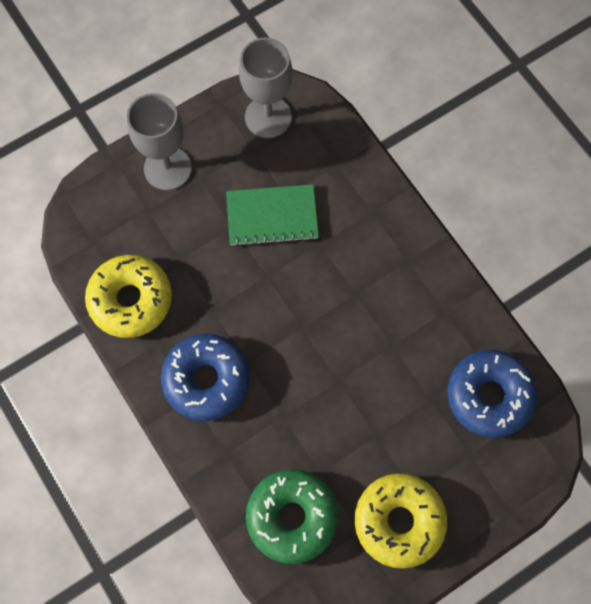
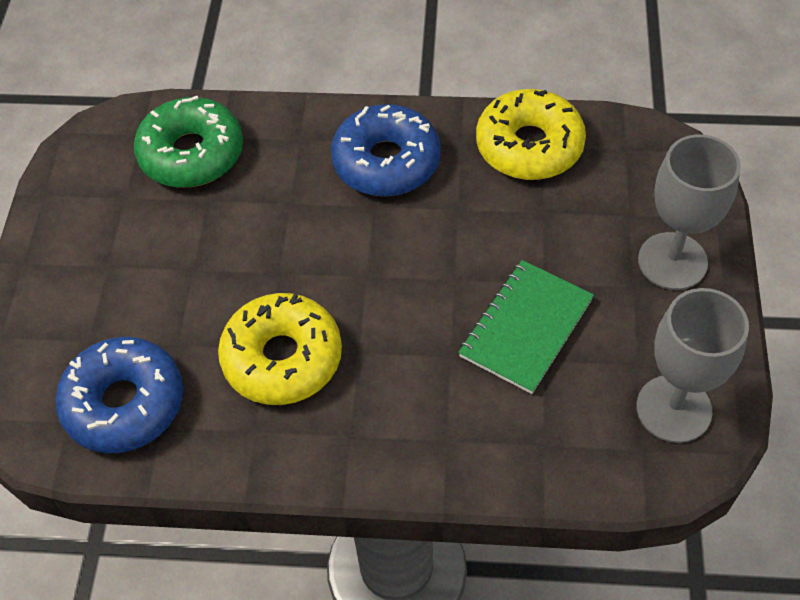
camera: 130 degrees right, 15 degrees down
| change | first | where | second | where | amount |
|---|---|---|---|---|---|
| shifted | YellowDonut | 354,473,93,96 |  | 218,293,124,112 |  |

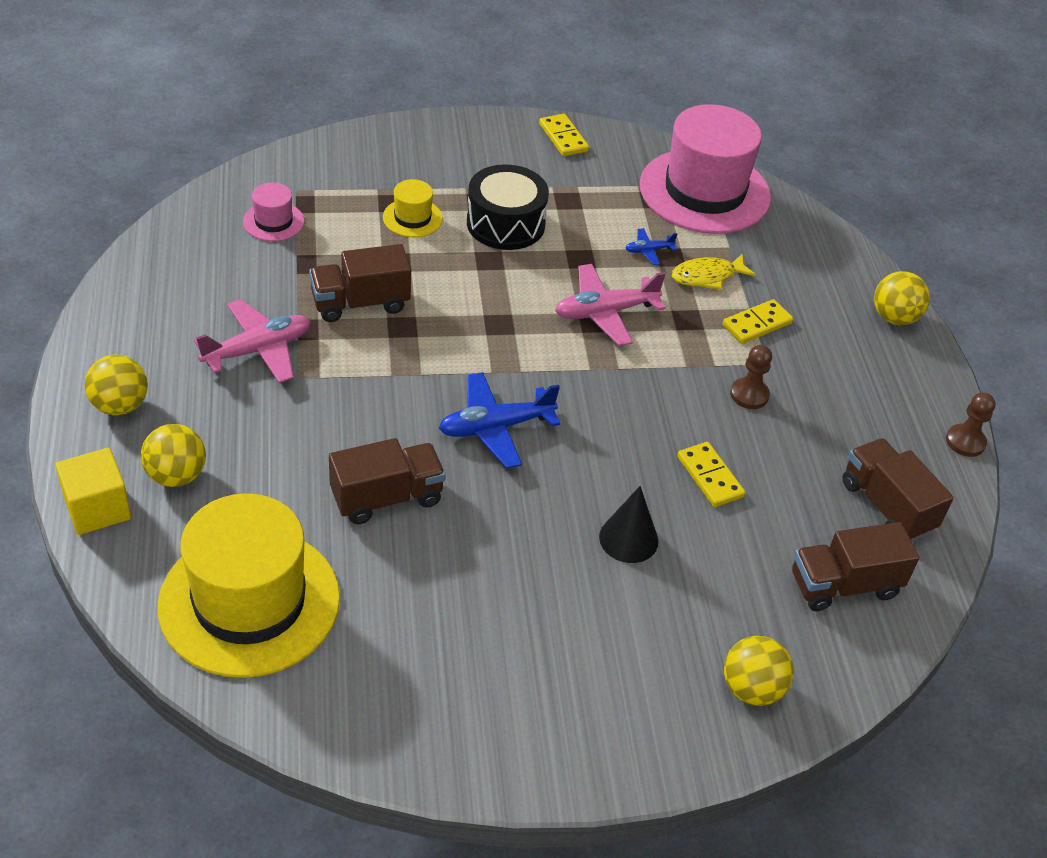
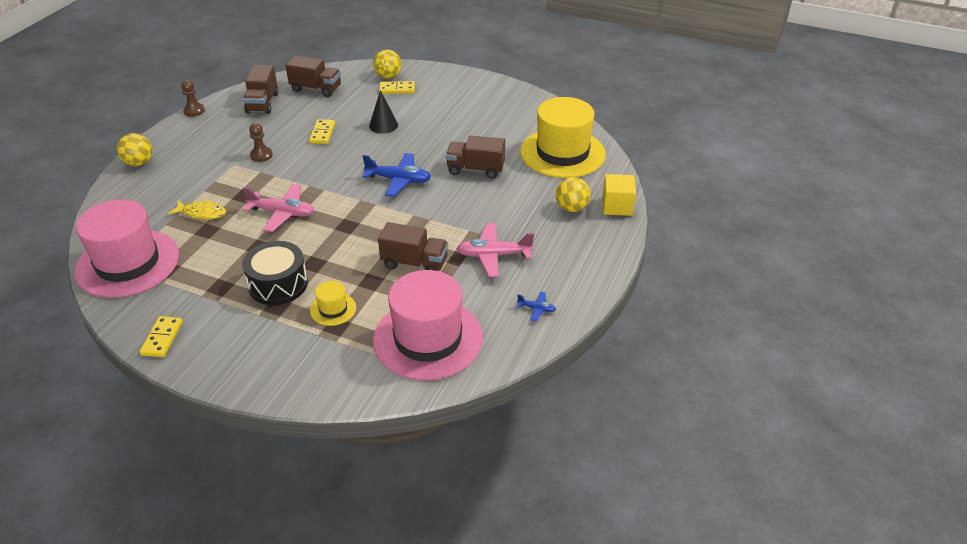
camera: 145 degrees left, 5 degrees down
| change | first | where | second | where | amount |
|---|---|---|---|---|---|
| scaled | PinkHat | 243,183,61,58 |  | 373,270,110,111 | x2.31 |
| shifted | BluePlane | 626,228,51,37 |  | 517,292,39,29 |  |
| shifted | YellowDomino | 723,299,70,45 |  | 379,81,36,13 |  |
| gone | YellowBall | 85,355,63,60 |  |  |  |

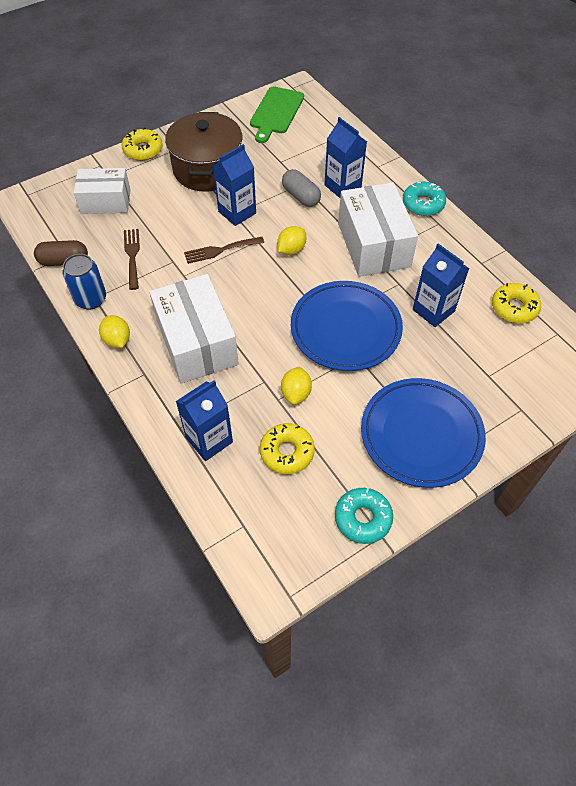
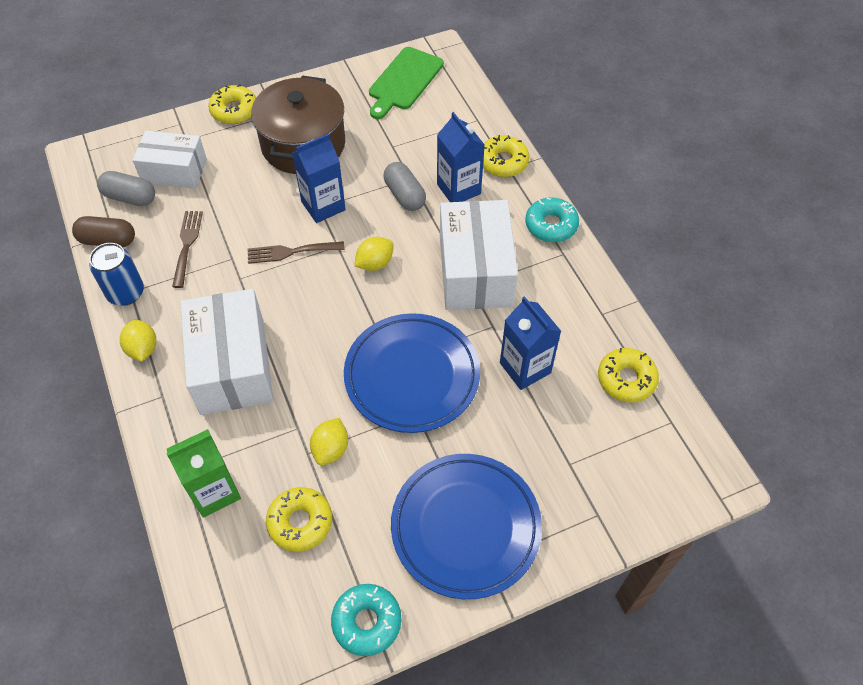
camera: 10 degrees right, 0 degrees up
| change | first | where | second | where | amount |
|---|---|---|---|---|---|
| repainted | BlueCarton | 176,380,57,81 | GreenCarton | 167,429,74,89 |  |
| new |  |  | YellowDonut | 483,135,46,42 |  |
| new |  |  | GreyCapsule | 97,171,58,35 |  |

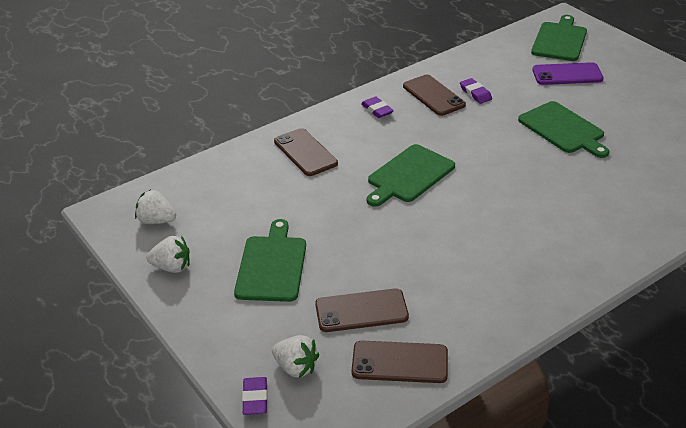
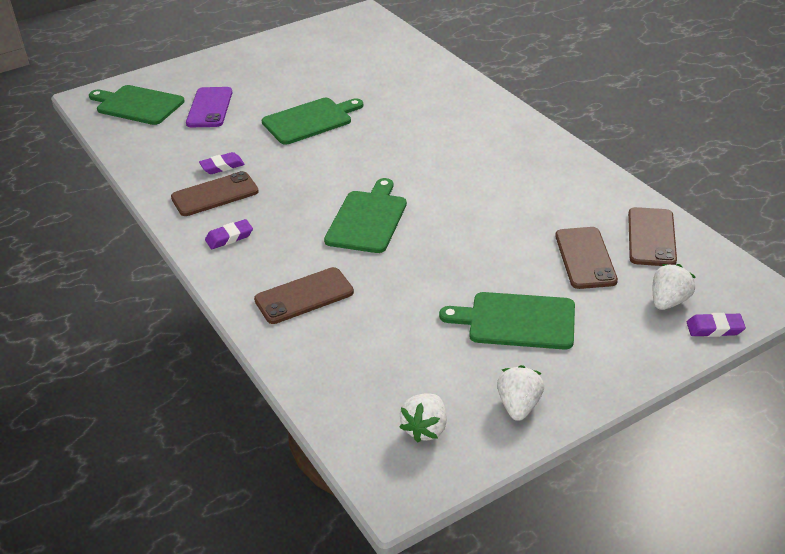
camera: 85 degrees left, 0 degrees up
| change | first | where | second | where | amount |
|---|---|---|---|---|---|
| rotated | GreenCuttingBoard | 367,144,88,63 |  | 324,178,83,75 | 120 degrees counterclockwise |

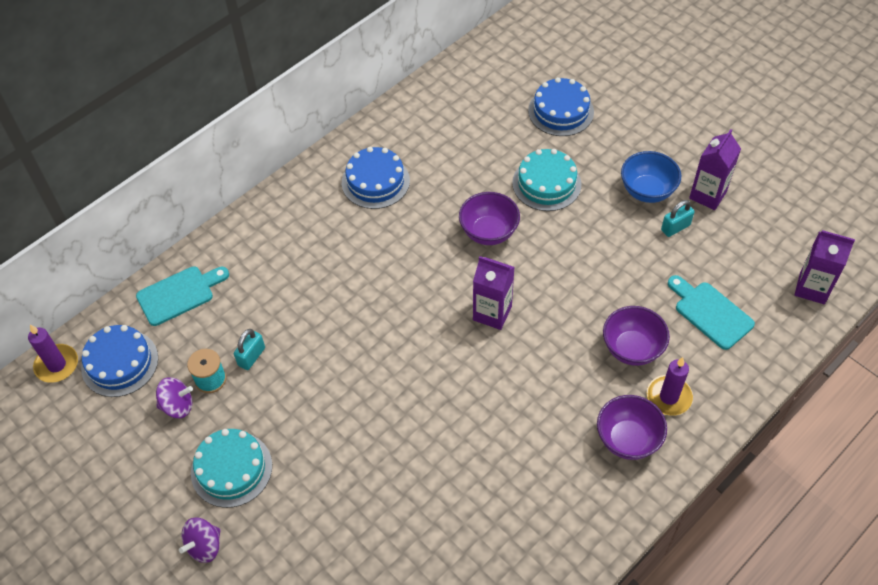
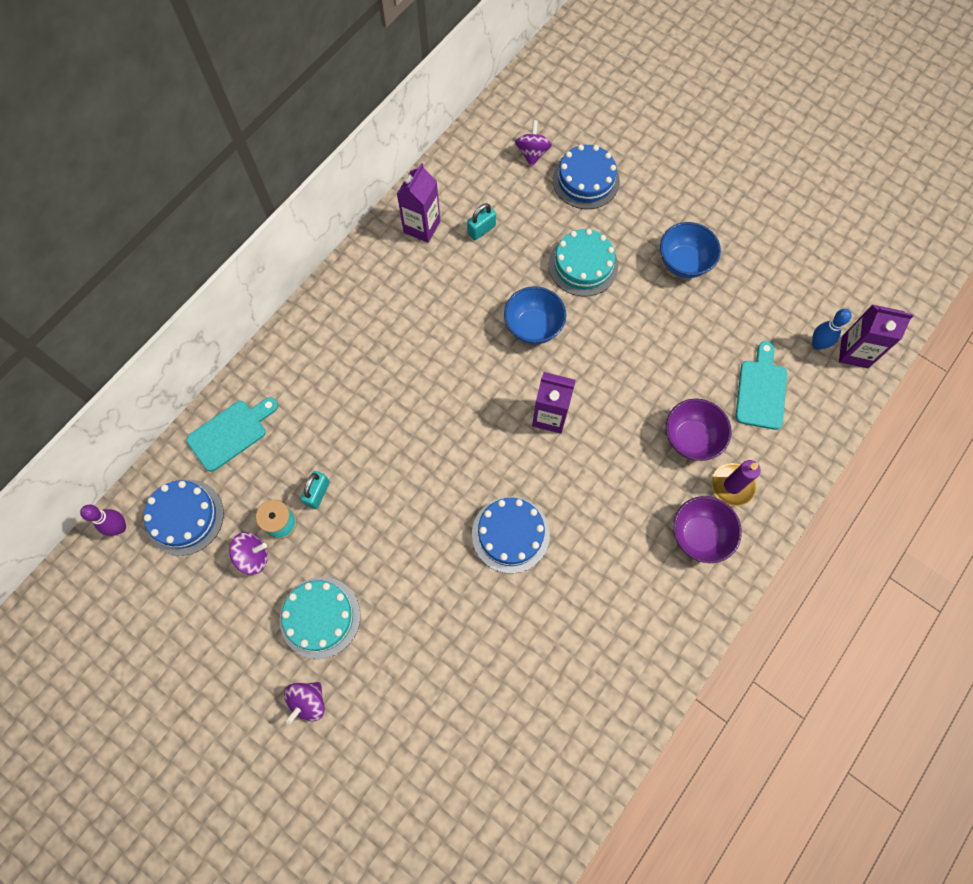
camera: 10 degrees left, 15 degrees up
| change | first | where | second | where | amount |
|---|---|---|---|---|---|
| shifted | PurpleCarton | 689,129,52,81 |  | 397,163,43,80 |  |
| shifted | BlueCake | 342,147,68,62 |  | 472,496,78,77 |  |
| repainted | PurpleBowl | 459,192,61,53 | BlueBowl | 504,286,62,59 |  |
| shifted | TurquoisePadlock | 661,200,33,37 |  | 467,203,29,37 |  |
| rotated | TurquoiseCuttingBoard | 668,275,87,75 |  | 735,341,52,89 | 60 degrees clockwise |
| swapped | PurpleCandle | 28,324,50,59 | PurpleBowlingPin | 80,505,46,31 |  |
| new |  |  | PurpleSpinningTop | 515,120,37,47 |  |
| new |  |  | BlueBowlingPin | 812,309,40,41 |  |

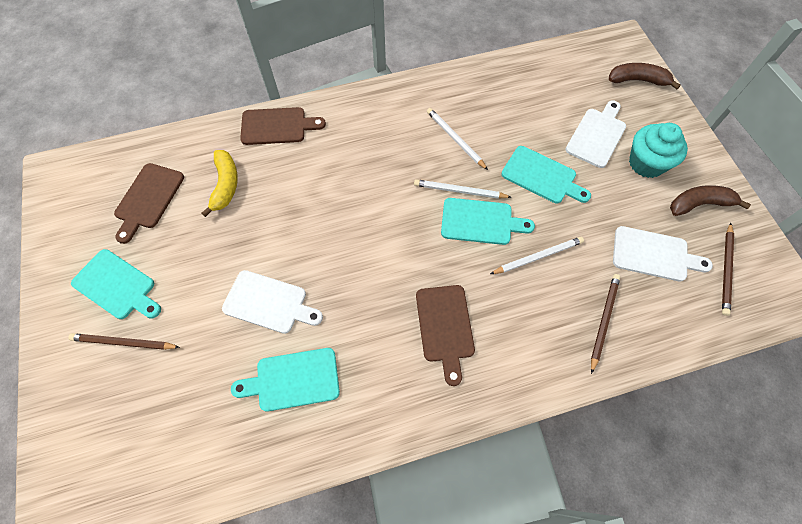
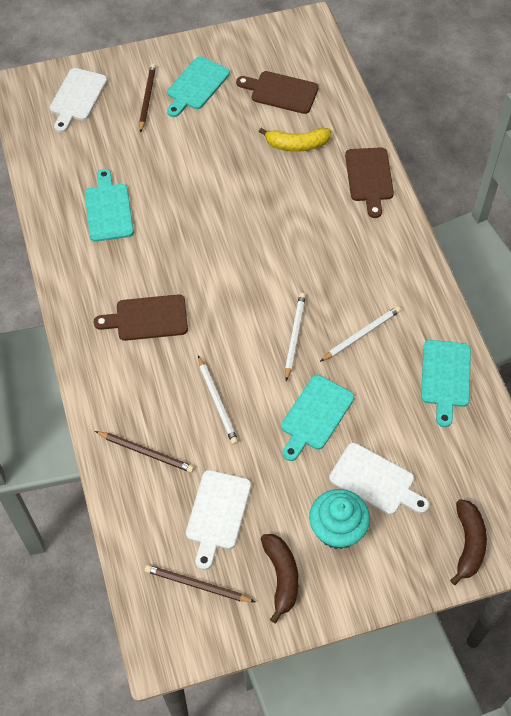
camera: 90 degrees right, 5 degrees down
| change | first | where | second | where | amount |
|---|---|---|---|---|---|
| shifted | TurquoiseCuttingBoard | 441,198,94,47 |  | 421,340,50,87 |  |
| shifted | WhiteCuttingBoard | 222,270,101,64 |  | 50,68,57,65 |  |

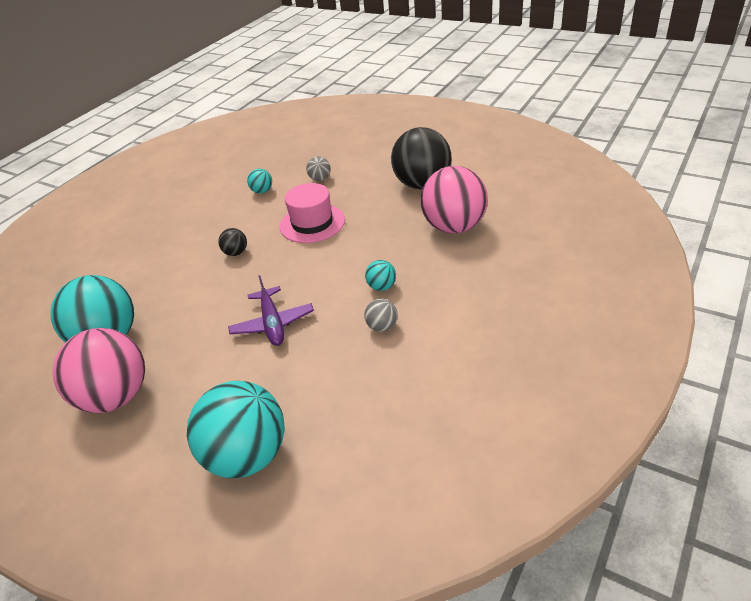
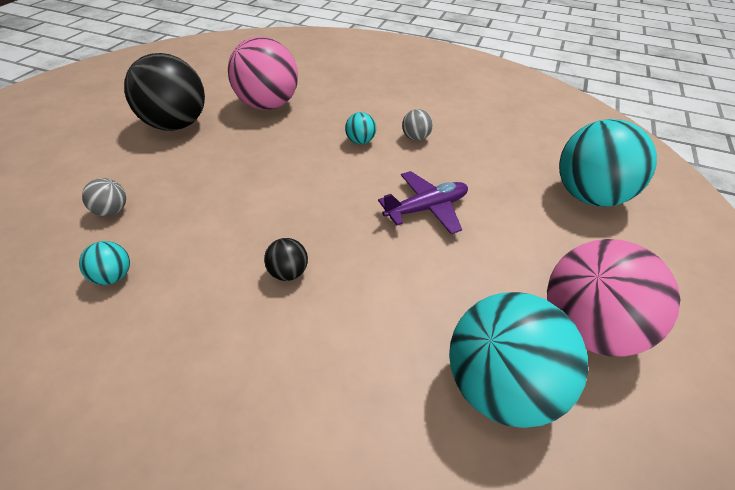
camera: 105 degrees left, 5 degrees up
| change | first | where | second | where | amount |
|---|---|---|---|---|---|
| gone | PinkHat | 280,183,65,60 |  |  |  |

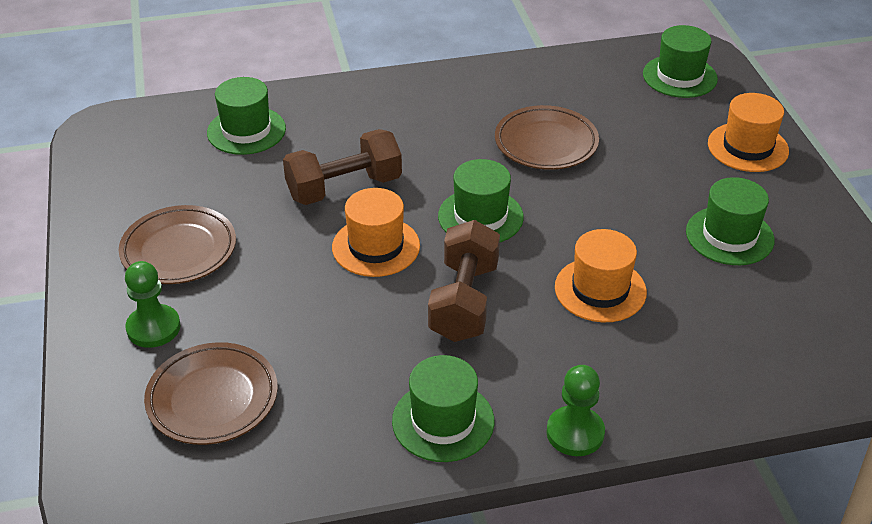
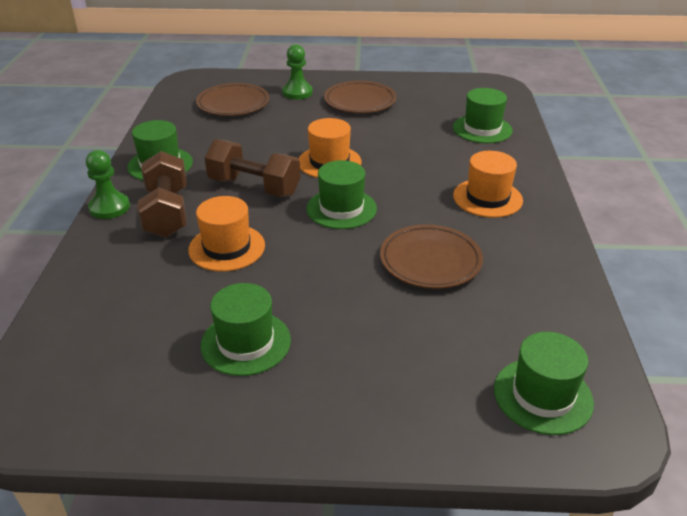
camera: 105 degrees right, 5 degrees down
| change | first | where | second | where | amount |
|---|---|---|---|---|---|
| shifted | OrangeHat | 708,93,81,79 |  | 453,151,70,67 |  |
| shifted | BrownDumbbell | 283,129,119,76 |  | 137,151,50,87 |  |

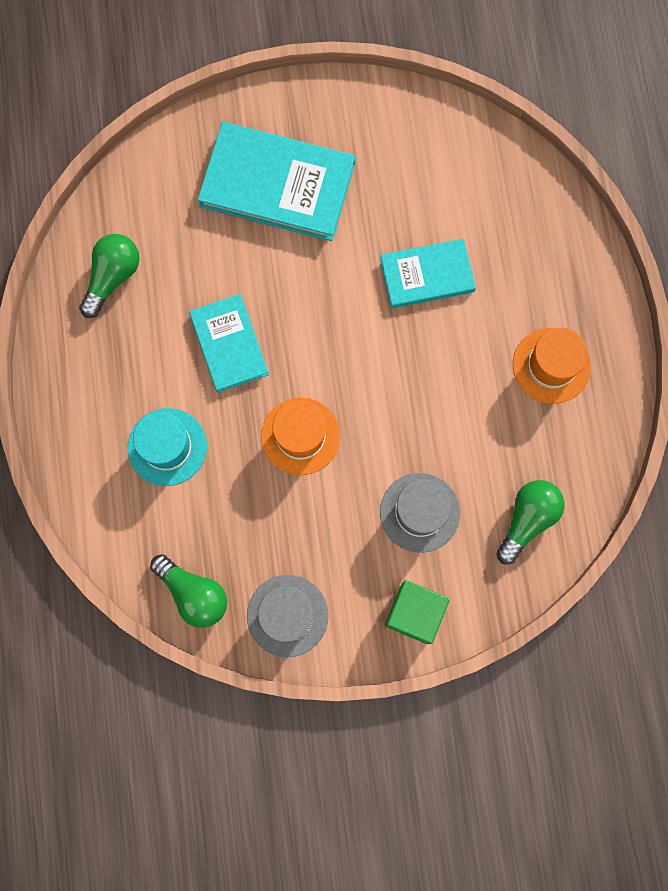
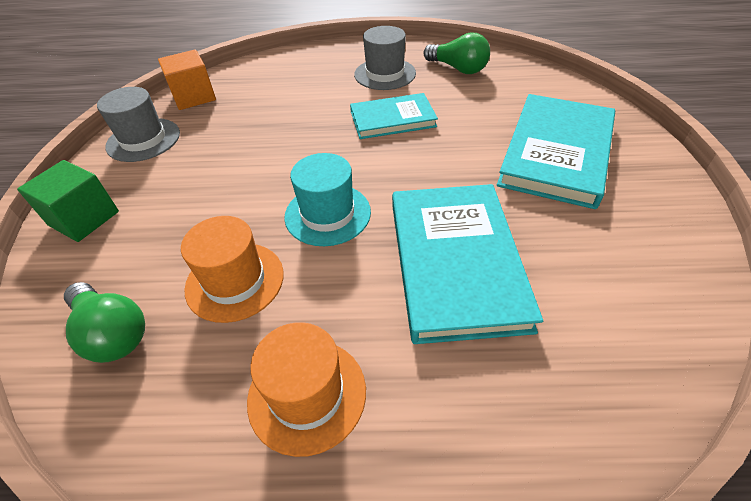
camera: 100 degrees right, 30 degrees down
| change | first | where | second | where | amount |
|---|---|---|---|---|---|
| scaled | TurquoiseBook | 380,238,96,70 |  | 392,184,151,160 | x1.64 |
| shifted | OrangeHat | 261,397,79,78 |  | 181,216,103,107 |  |
| shifted | TurquoiseHat | 128,408,79,78 |  | 284,153,87,93 |  |
| shifted | GreyHat | 380,473,80,80 |  | 354,26,62,64 |  |
| swapped | GreenLightBulb | 150,554,77,74 | OrangeCube | 158,50,58,60 |  |

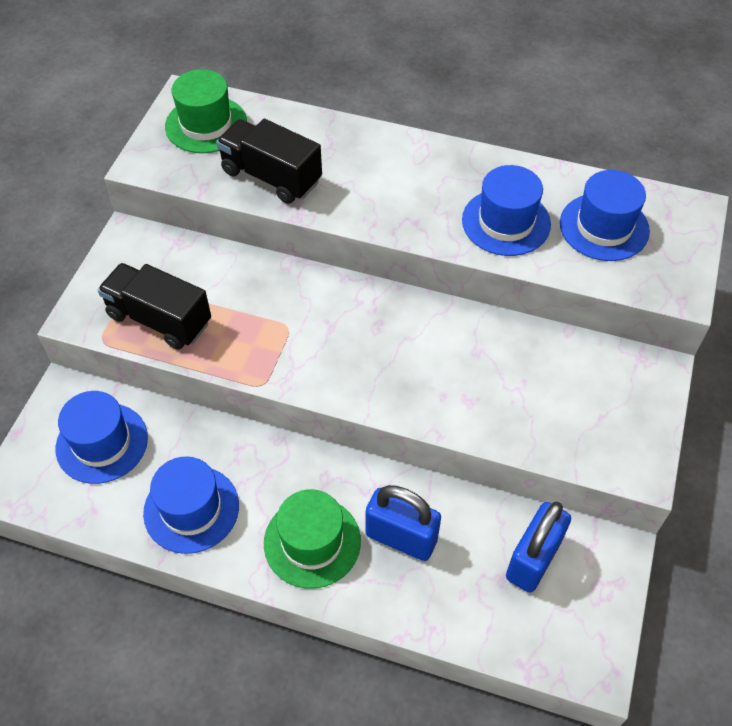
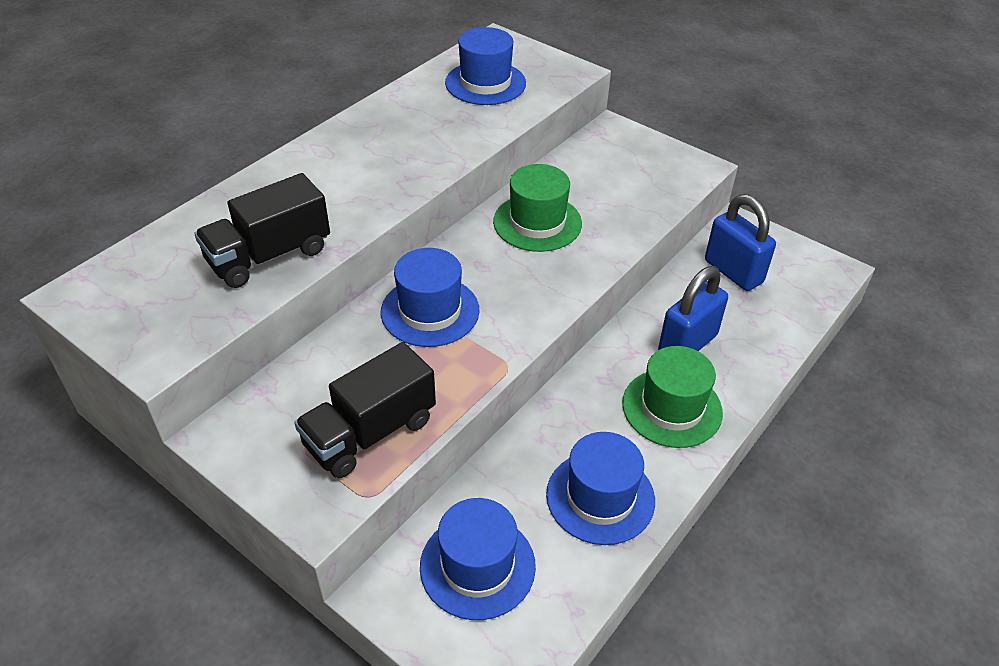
camera: 70 degrees left, 10 degrees down
| change | first | where | second | where | amount |
|---|---|---|---|---|---|
| shifted | GreenHat | 165,69,82,84 |  | 493,164,89,88 |  |
| shifted | BlueHat | 462,165,89,91 |  | 381,248,98,99 |  |

